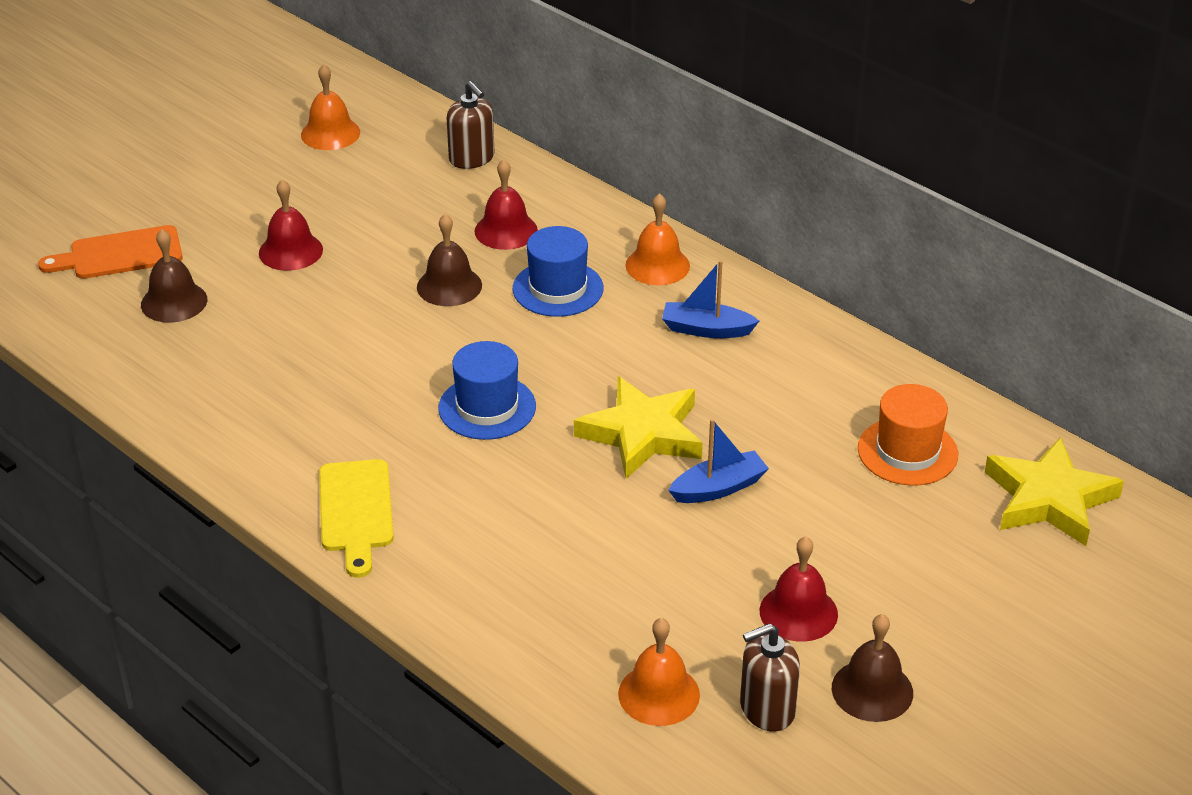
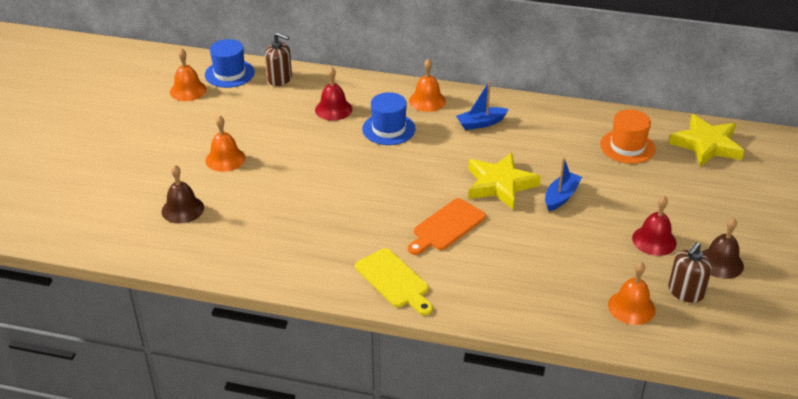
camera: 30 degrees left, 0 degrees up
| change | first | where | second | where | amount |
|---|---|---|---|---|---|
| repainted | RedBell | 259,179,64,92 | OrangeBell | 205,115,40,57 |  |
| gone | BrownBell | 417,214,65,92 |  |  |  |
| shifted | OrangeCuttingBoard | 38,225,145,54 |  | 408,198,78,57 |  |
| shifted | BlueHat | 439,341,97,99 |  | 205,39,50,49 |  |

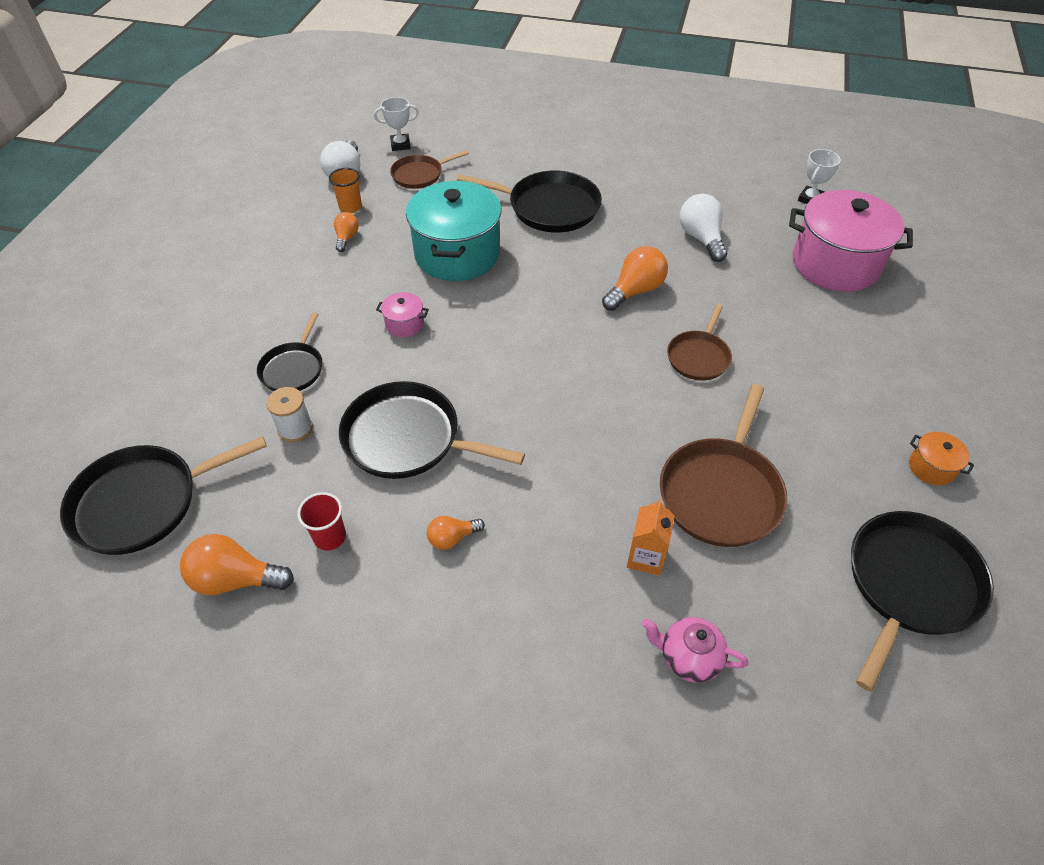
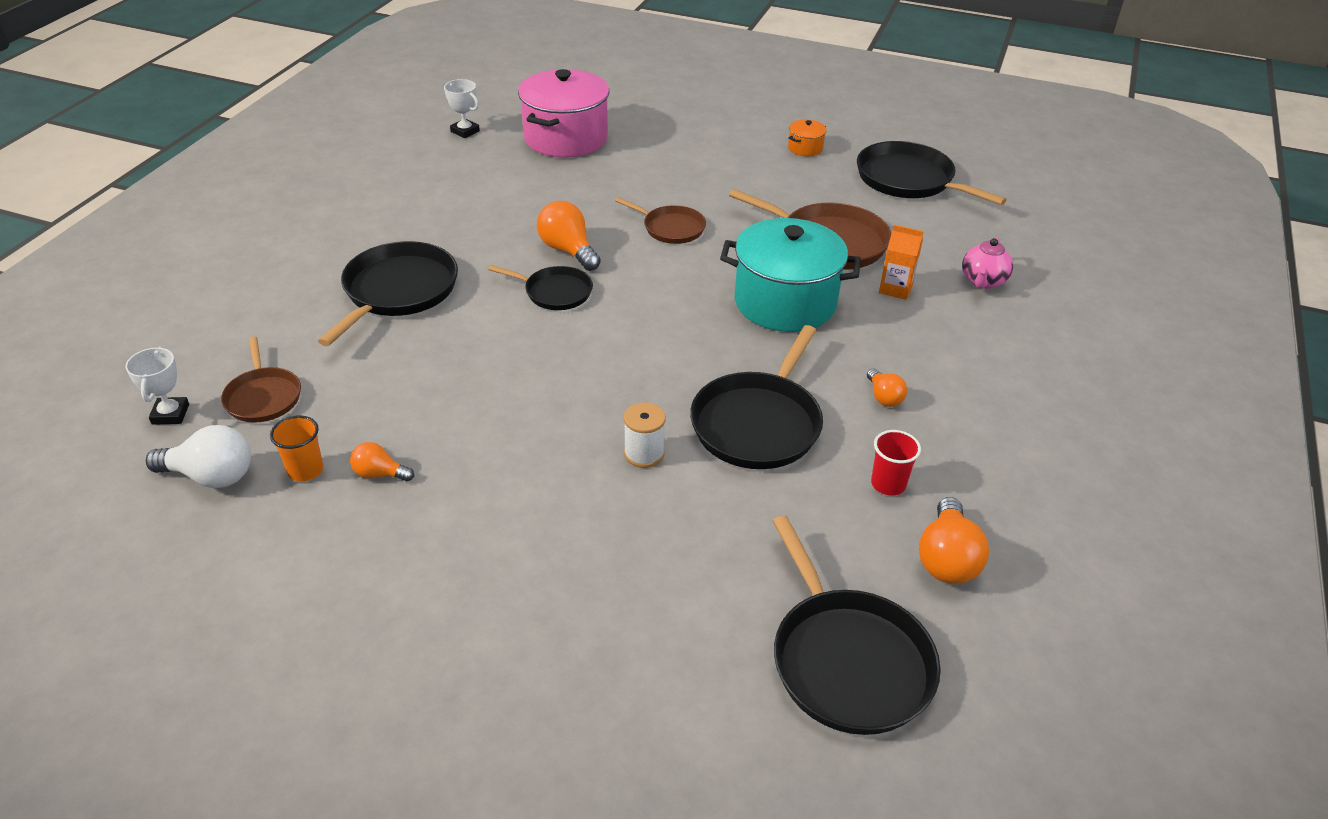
camera: 85 degrees left, 10 degrees down
| change | first | where | second | where | amount |
|---|---|---|---|---|---|
| shifted | TurquoisePot | 406,181,95,100 |  | 720,218,141,114 |  |
| gone | WhiteLightBulb | 680,194,47,68 |  |  |  |
| gone | PinkPot | 376,292,53,45 |  |  |  |
| shifted | BlackPan | 257,313,65,78 |  | 488,265,105,45 |  |
| shifted | WhiteSpool | 266,387,47,55 |  | 624,402,42,66 |  |

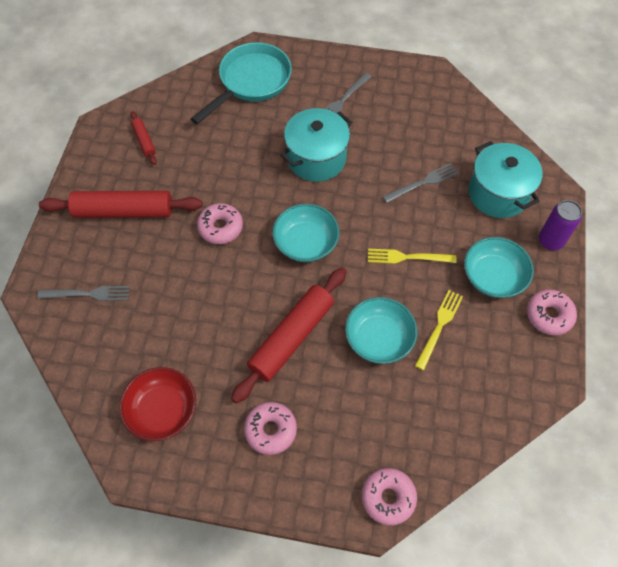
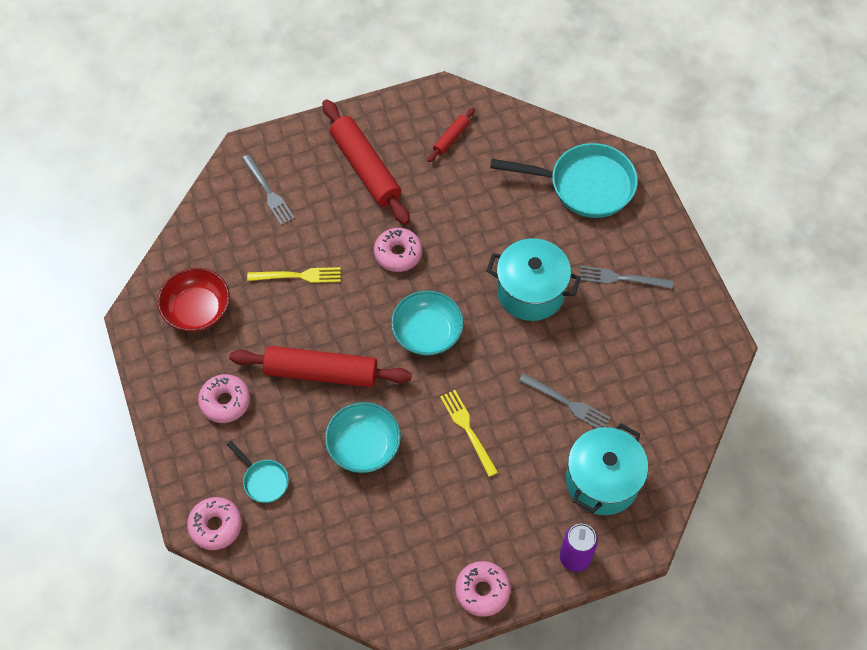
camera: 60 degrees right, 0 degrees up
| change | first | where | second | where | amount |
|---|---|---|---|---|---|
| gone | TurquoiseBowl | 464,237,70,61 |  |  |  |
| shifted | YellowFork | 415,290,48,80 |  | 247,267,94,16 |  |
| new |  |  | TurquoisePan | 227,441,62,62 |  |

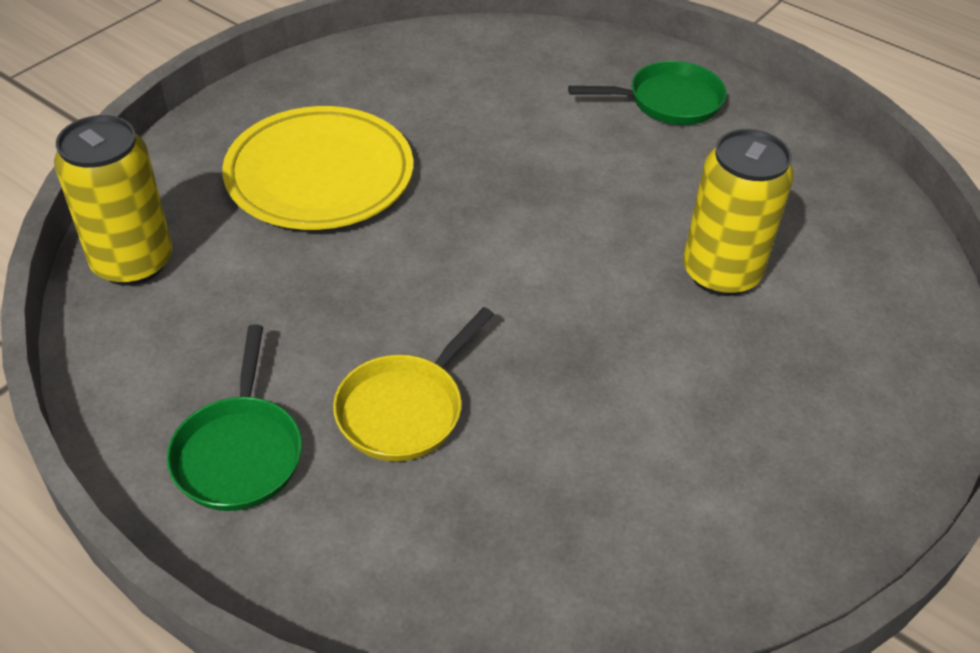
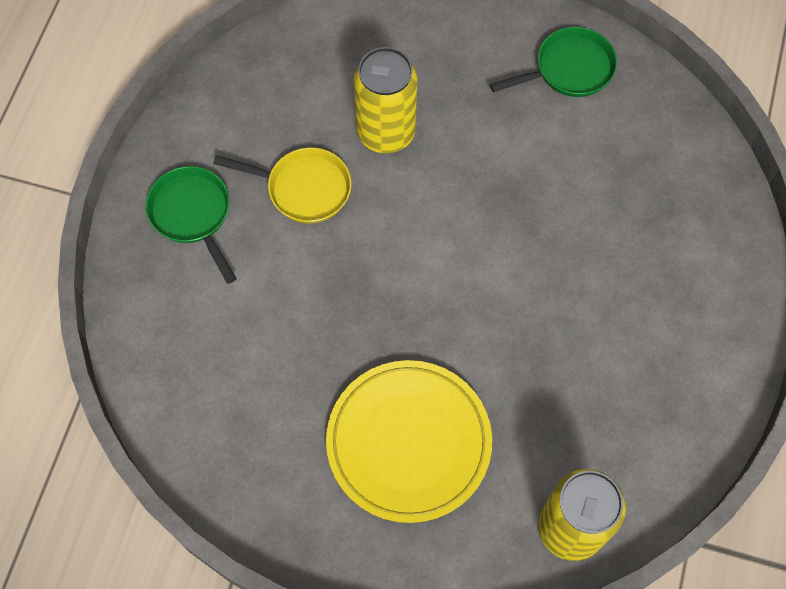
camera: 110 degrees left, 20 degrees up
| change | first | where | second | where | amount |
|---|---|---|---|---|---|
| shifted | YellowPan | 333,307,161,154 |  | 213,147,138,76 |  |
| shifted | GreenPan | 166,325,136,186 |  | 490,27,127,70 |  |

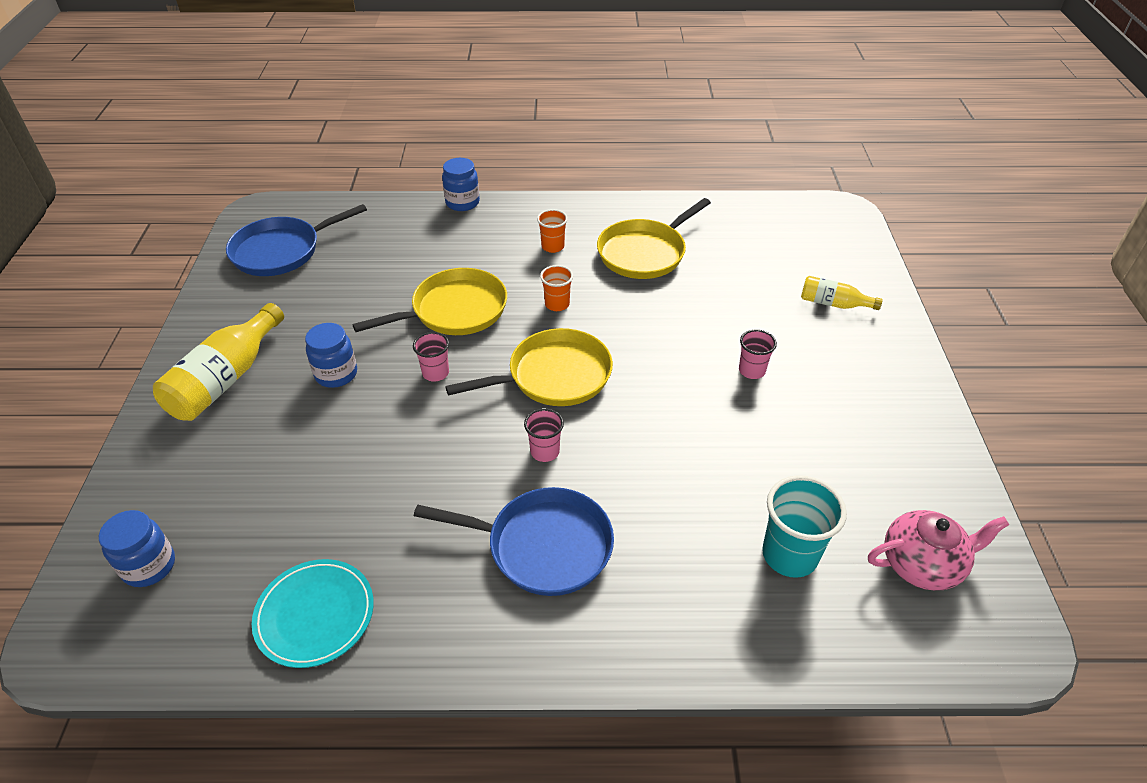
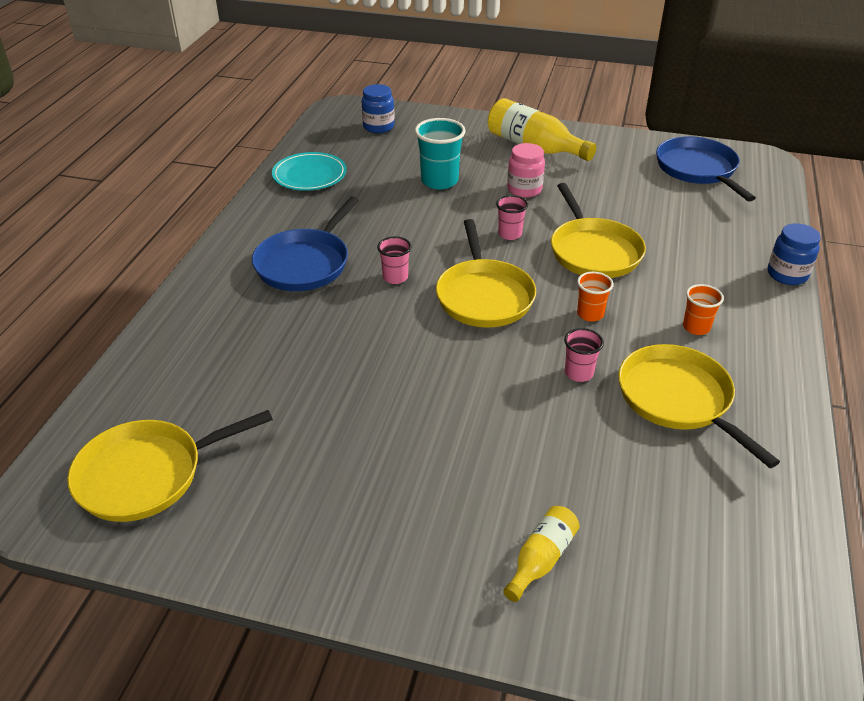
camera: 105 degrees right, 5 degrees down
| change | first | where | second | where | amount |
|---|---|---|---|---|---|
| repainted | BlueJar | 305,323,52,65 | PinkJar | 507,143,38,55 |  |
| shifted | PinkCup | 739,330,38,49 |  | 564,328,40,54 |  |
| shifted | TurquoiseCup | 762,475,85,103 |  | 415,118,51,71 |  |
| swapped | PinkTeapot | 868,510,142,81 | YellowPan | 67,410,206,112 |  |

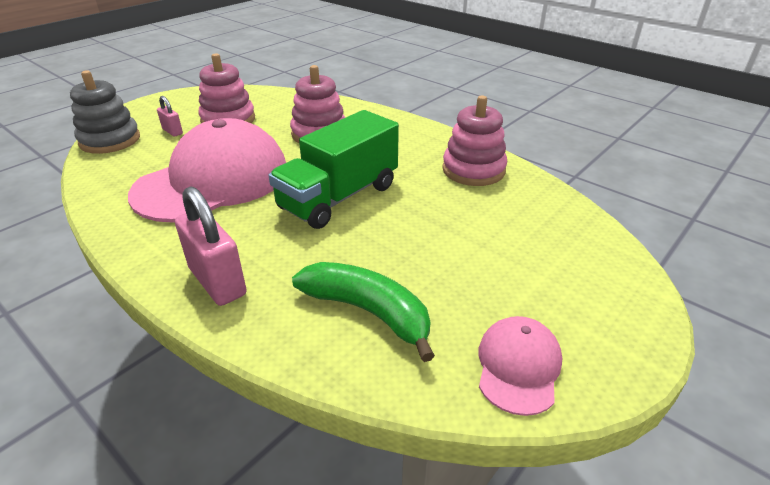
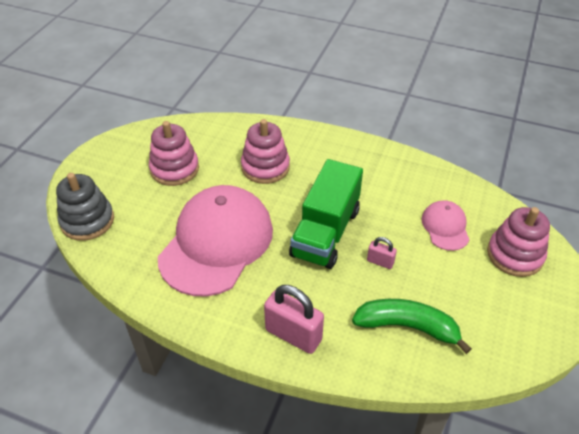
camera: 20 degrees left, 10 degrees up
| change | first | where | second | where | amount |
|---|---|---|---|---|---|
| shifted | PinkPadlock | 157,96,26,41 |  | 367,237,30,32 |  |
| shifted | PinkStackingToy | 442,96,65,90 |  | 487,207,63,70 |  |
| shifted | PinkCap | 479,316,83,100 |  | 422,200,48,51 |  |

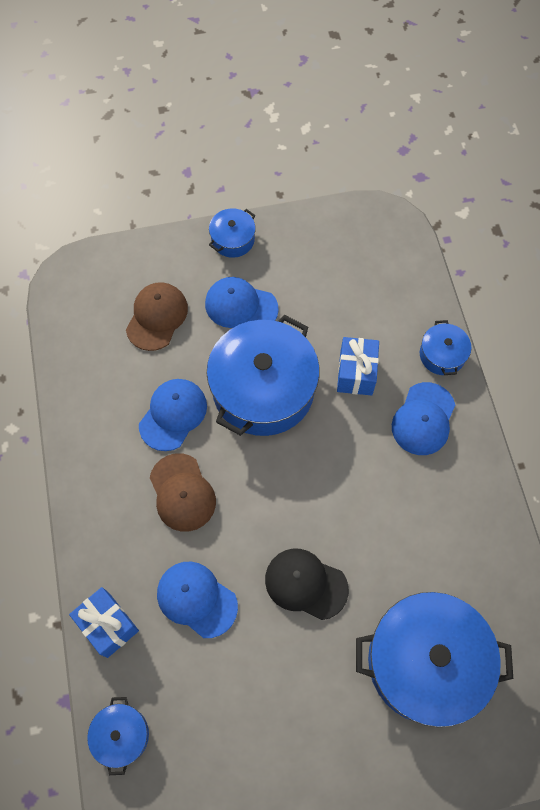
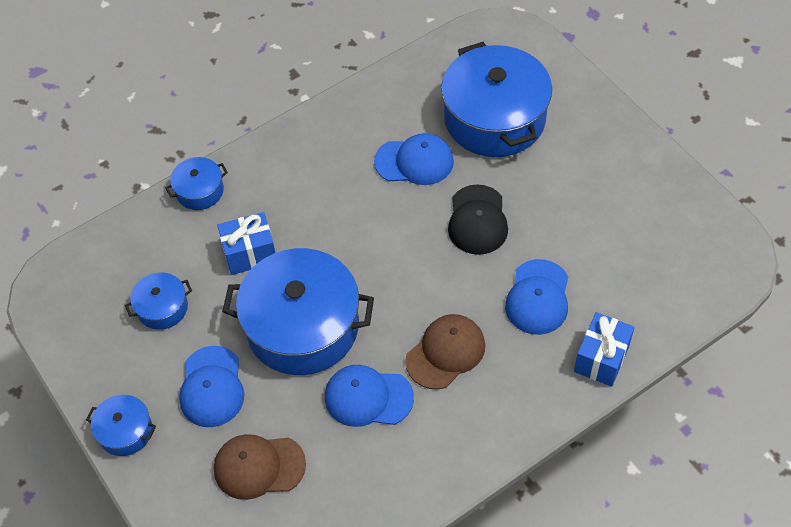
camera: 110 degrees left, 10 degrees down
| change | first | where | second | where | amount |
|---|---|---|---|---|---|
| shifted | BlueCap | 392,382,63,73 |  | 374,133,80,52 |  |
| shifted | BluePot | 87,697,62,78 |  | 125,273,67,57 |  |

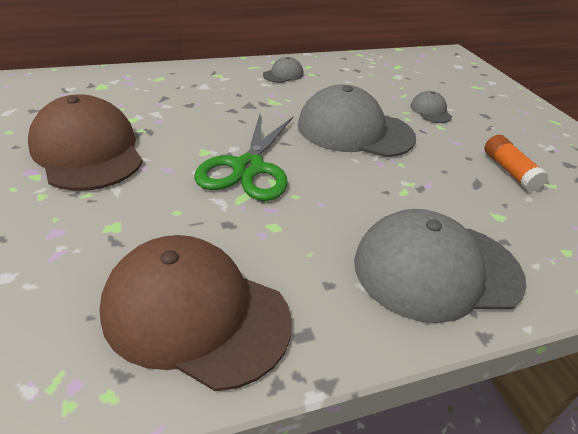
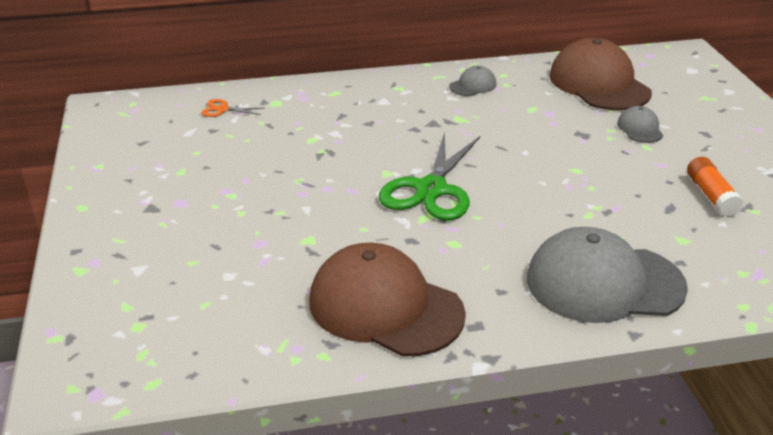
camera: 10 degrees right, 5 degrees down
| change | first | where | second | where | amount |
|---|---|---|---|---|---|
| gone | GreyCap | 298,84,118,73 |  |  |  |
| shifted | BrownCap | 28,94,115,97 |  | 549,38,103,72 |  |
| new |  |  | OrangeScissors | 201,99,63,18 |  |

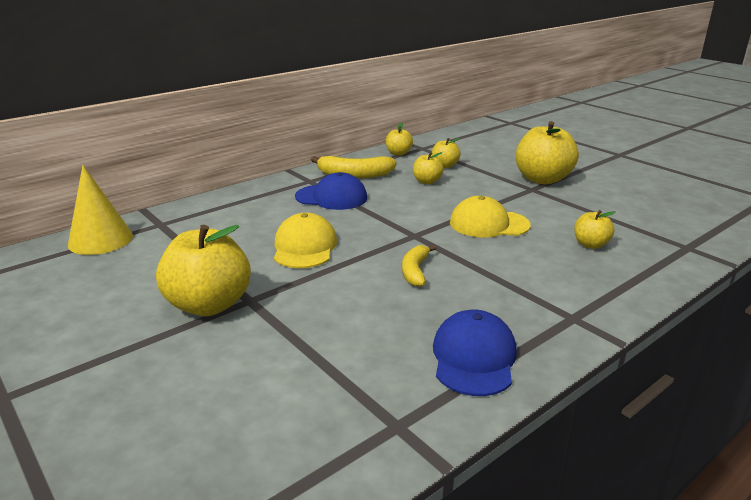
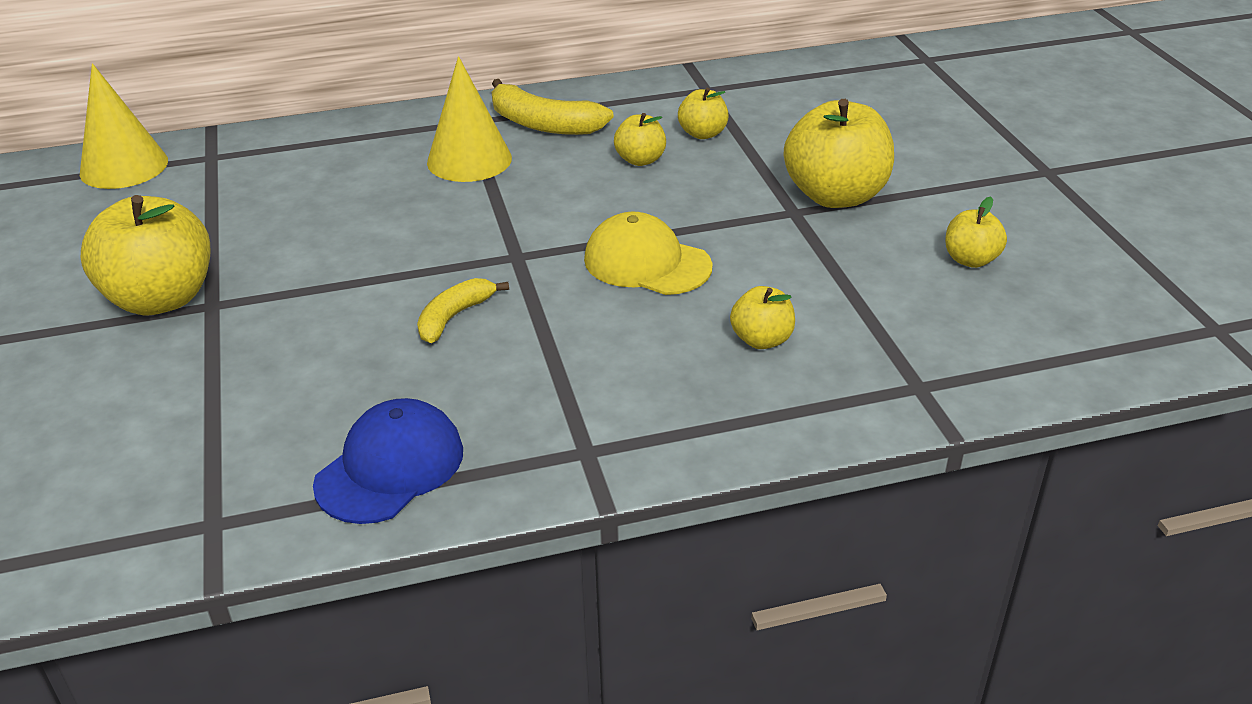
camera: 25 degrees right, 10 degrees up
| change | first | where | second | where | amount |
|---|---|---|---|---|---|
| shifted | YellowApple | 386,123,27,33 |  | 945,197,62,71 |  |
| swapped | BlueCap | 295,172,72,38 | YellowCone | 427,56,85,126 |  |
| gone | YellowCap | 274,213,63,55 |  |  |  |

